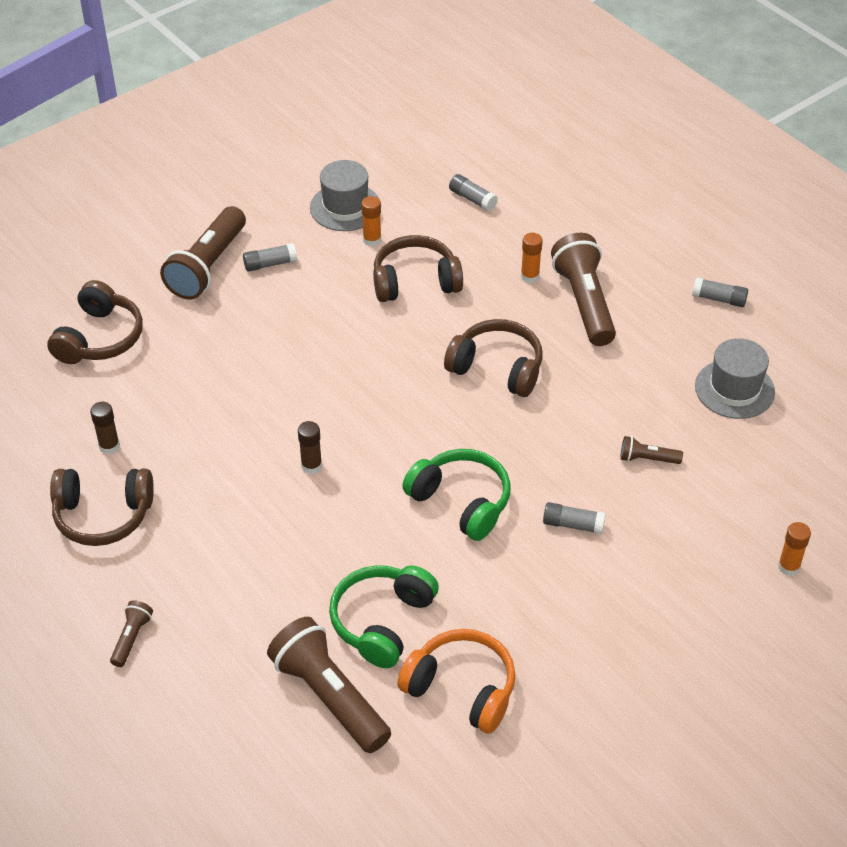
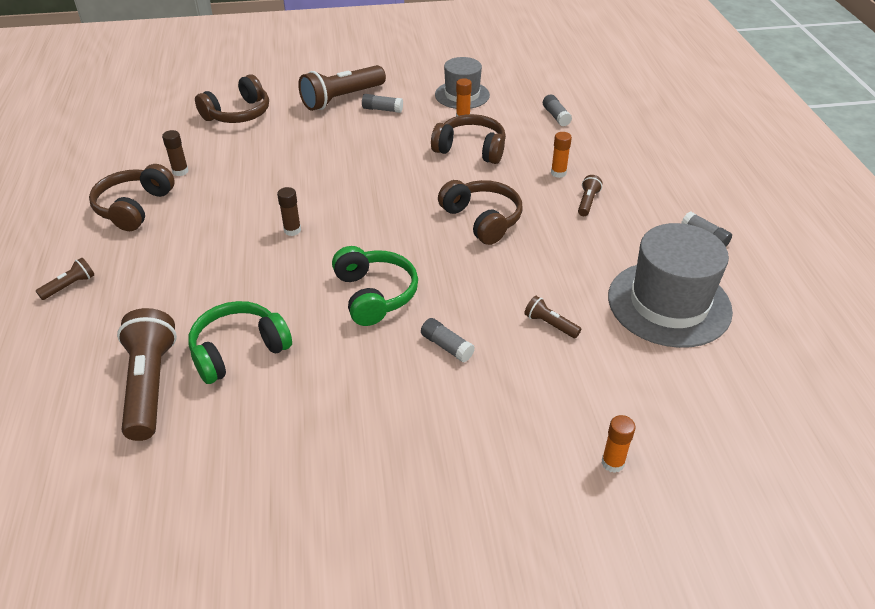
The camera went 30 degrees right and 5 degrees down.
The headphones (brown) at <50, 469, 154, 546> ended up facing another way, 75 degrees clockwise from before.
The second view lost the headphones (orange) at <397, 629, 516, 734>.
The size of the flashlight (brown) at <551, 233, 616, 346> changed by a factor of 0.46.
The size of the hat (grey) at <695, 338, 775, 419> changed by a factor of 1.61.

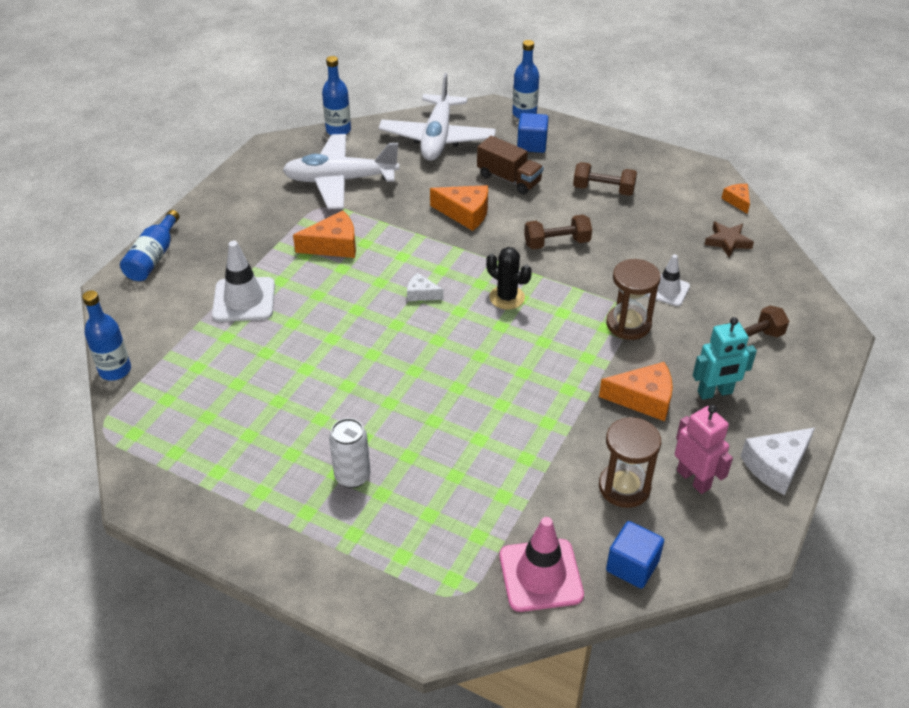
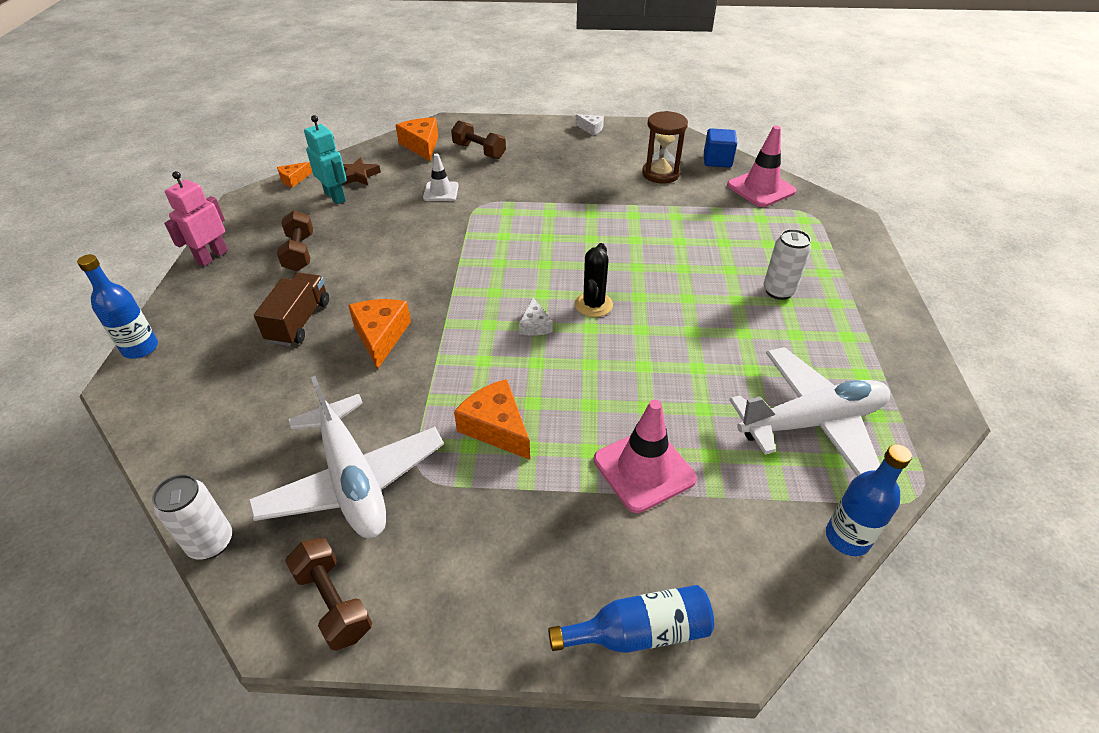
The camera went 115 degrees left and 0 degrees up.
What was the traffic cone (white) at <212, 241, 275, 322> turned into the traffic cone (pink) at <594, 400, 697, 513>.
Where the bottle (blue) stood at <322, 56, 351, 135>, the can (white) came to stand at <152, 474, 232, 560>.
The plane (white) ended up elsewhere, having gone from <379, 73, 496, 161> to <730, 347, 890, 476>.
The cactus (black) ended up elsewhere, having gone from <486, 247, 532, 310> to <575, 243, 613, 317>.
The second view lost the cube (blue) at <517, 113, 548, 153>.
The dumbbell (brown) ended up elsewhere, having gone from <524, 215, 592, 249> to <285, 538, 372, 651>.
The cheese (orange) ended up elsewhere, having gone from <599, 362, 673, 421> to <396, 118, 438, 161>.
The second view lost the hourglass (brown) at <606, 259, 661, 340>.
The robot (pink) ended up elsewhere, having gone from <675, 405, 733, 494> to <164, 171, 228, 266>.
The robot (turquoise) ended up elsewhere, having gone from <693, 317, 757, 400> to <304, 115, 347, 204>.
The size of the cheese (white) at <741, 428, 815, 495> changed by a factor of 0.57.

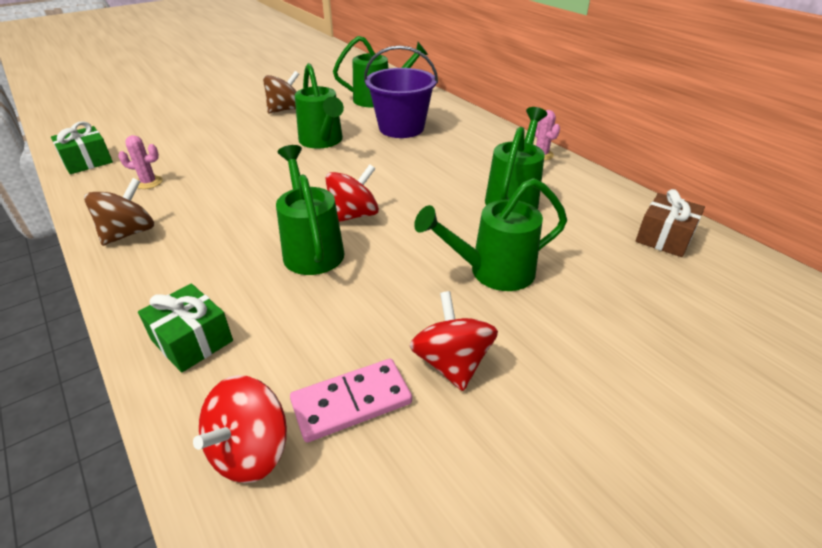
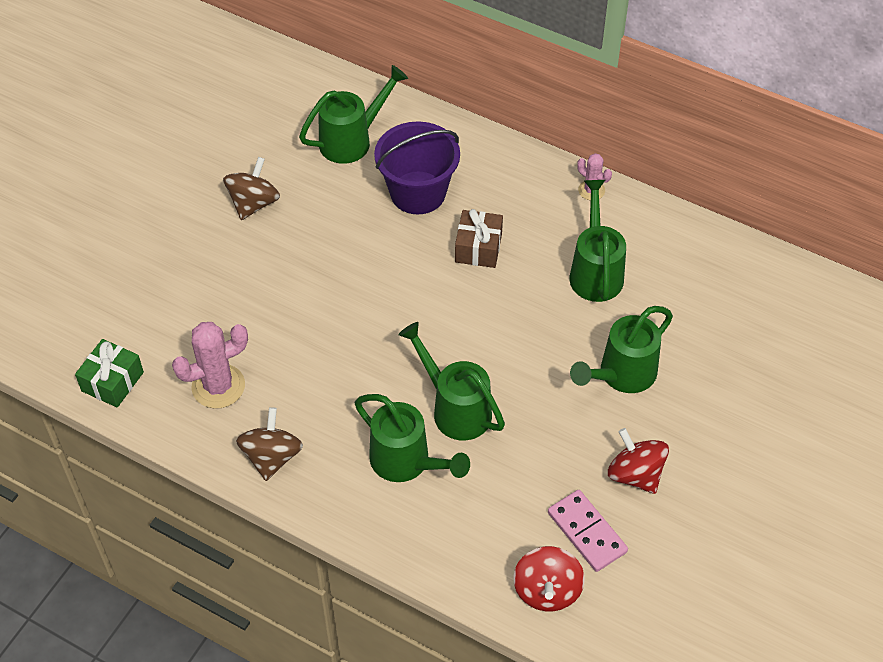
The camera went 25 degrees left and 15 degrees up.
The size of the cactus (pink) at <118, 135, 163, 189> changed by a factor of 1.80.
The second view lost the gift (green) at <138, 283, 233, 373>.
The domino (pink) at <290, 359, 412, 442> ended up facing another way, 75 degrees counterclockwise from before.
The watering can (green) ended up elsewhere, having gone from <295, 63, 344, 149> to <355, 394, 470, 482>.
The second view lost the spinning top (red) at <326, 164, 379, 222>.
The gift (brown) ended up elsewhere, having gone from <636, 189, 705, 257> to <455, 209, 503, 268>.

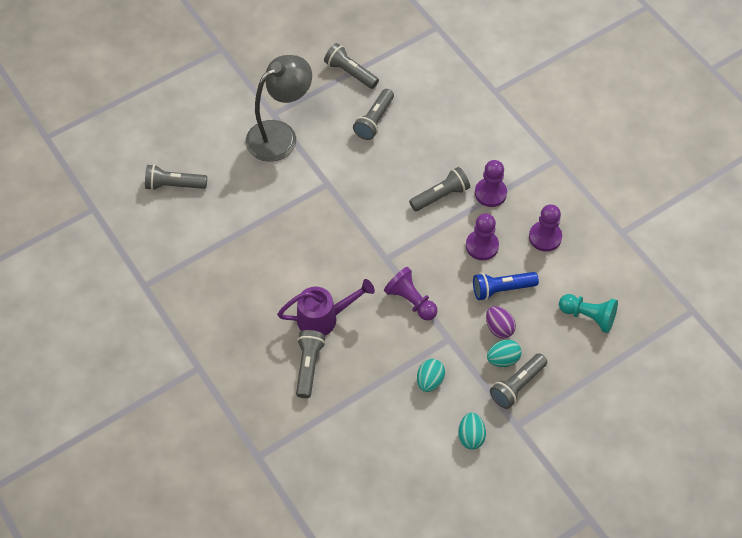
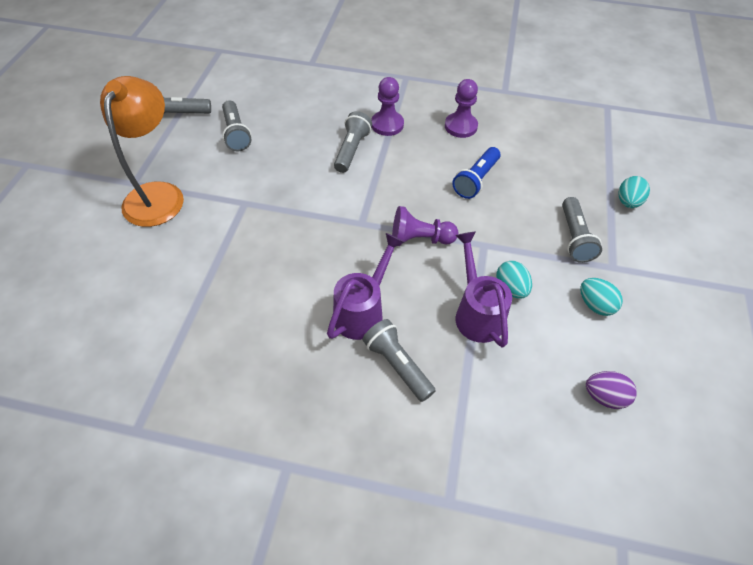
The camera went 45 degrees left and 5 degrees down.
The second view lost the flashlight (grey) at <145, 164, 207, 191>.
What was the lamp (grey) at <246, 55, 312, 162> turned into the lamp (orange) at <100, 76, 184, 227>.
The second view lost the pawn (purple) at <466, 213, 499, 260>.
The egg (purple) ended up elsewhere, having gone from <486, 306, 516, 339> to <586, 371, 637, 409>.
The egg (turquoise) ended up elsewhere, having gone from <487, 339, 521, 367> to <618, 176, 650, 208>.
The second view lost the pawn (turquoise) at <559, 294, 618, 333>.
The second view gained the watering can (purple) at <455, 231, 512, 347>.

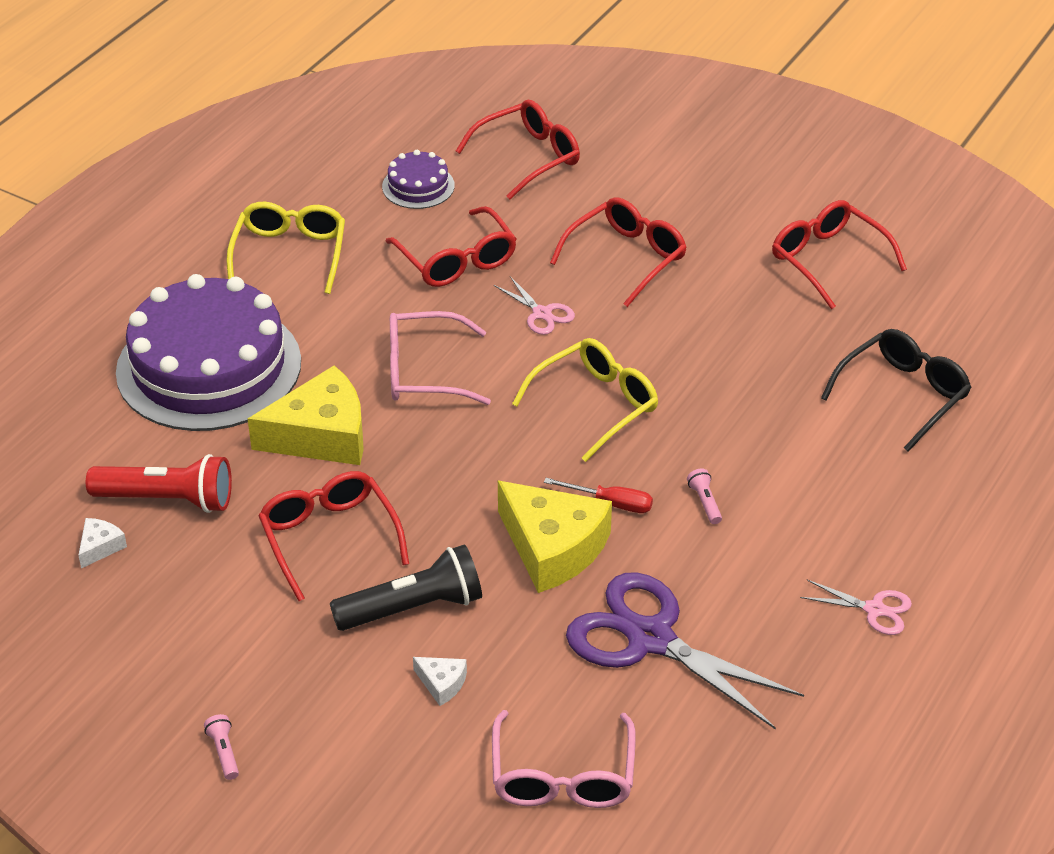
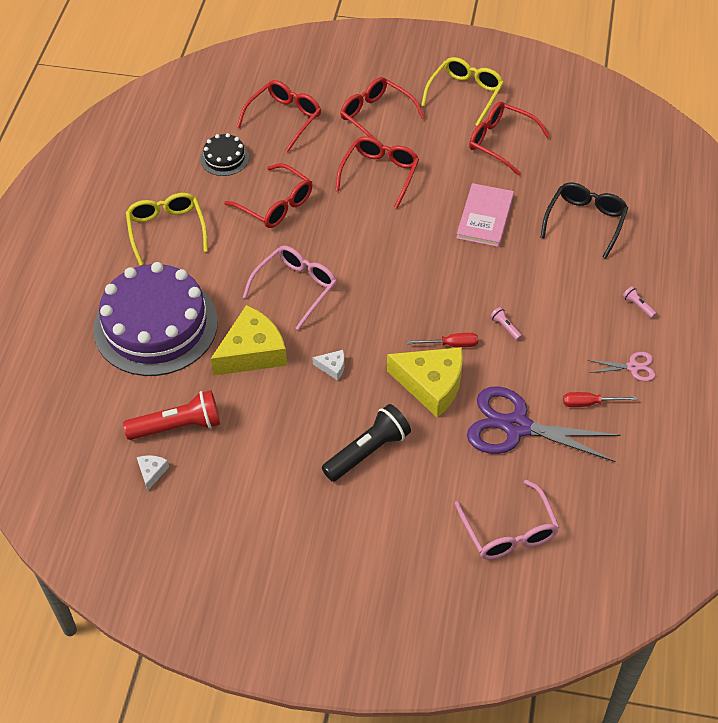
The camera went 20 degrees left and 10 degrees up.
The flashlight (pink) ended up elsewhere, having gone from <204, 714, 239, 780> to <623, 286, 657, 318>.
The glasses (red) ended up elsewhere, having gone from <258, 471, 409, 601> to <340, 77, 425, 139>.
What was the cake (purple) at <382, 150, 455, 209> turned into the cake (black) at <200, 133, 249, 176>.
The glasses (pink) at <390, 311, 491, 405> ended up facing another way, 150 degrees clockwise from before.
The cheese (white) ended up elsewhere, having gone from <413, 657, 467, 706> to <312, 350, 345, 381>.
The second view lost the scissors (pink) at <494, 276, 575, 335>.
The glasses (yellow) ended up elsewhere, having gone from <512, 338, 658, 462> to <421, 57, 504, 126>.
The second view gained the book (pink) at <456, 183, 514, 247>.
The second view gained the screwdriver (red) at <563, 392, 637, 407>.

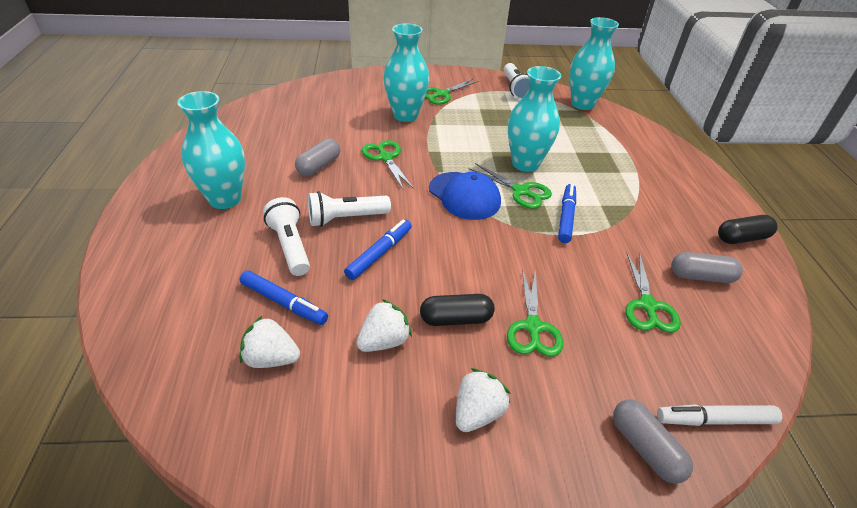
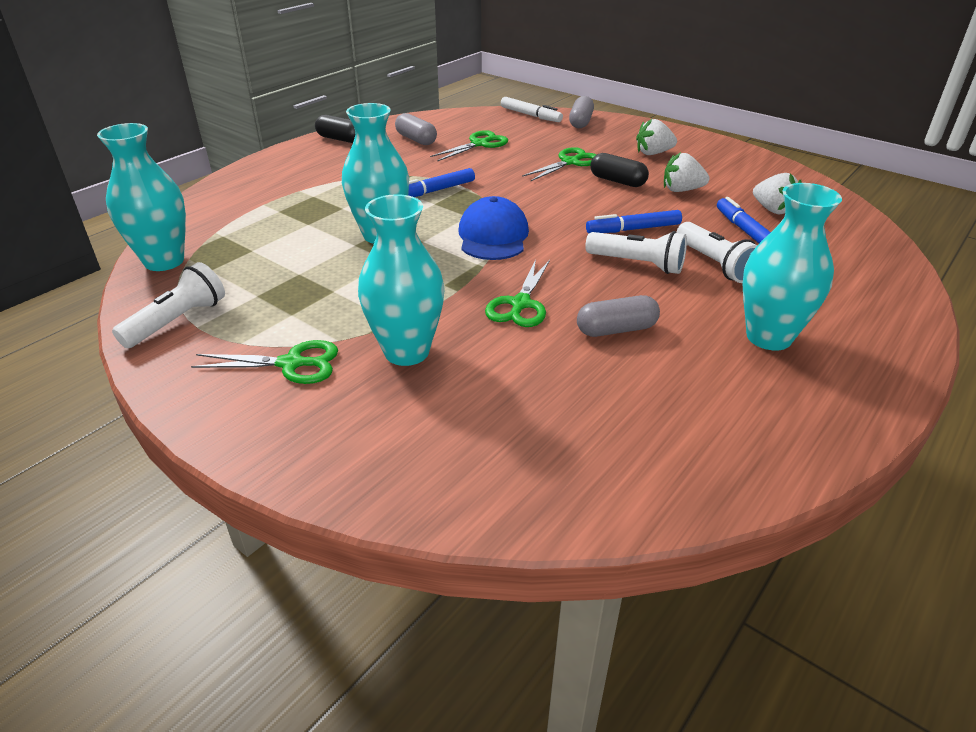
The camera went 135 degrees left and 5 degrees down.
The flashlight (white) at <263, 197, 310, 276> ended up facing another way, 45 degrees counterclockwise from before.
The second view lost the scissors (green) at <469, 163, 552, 209>.

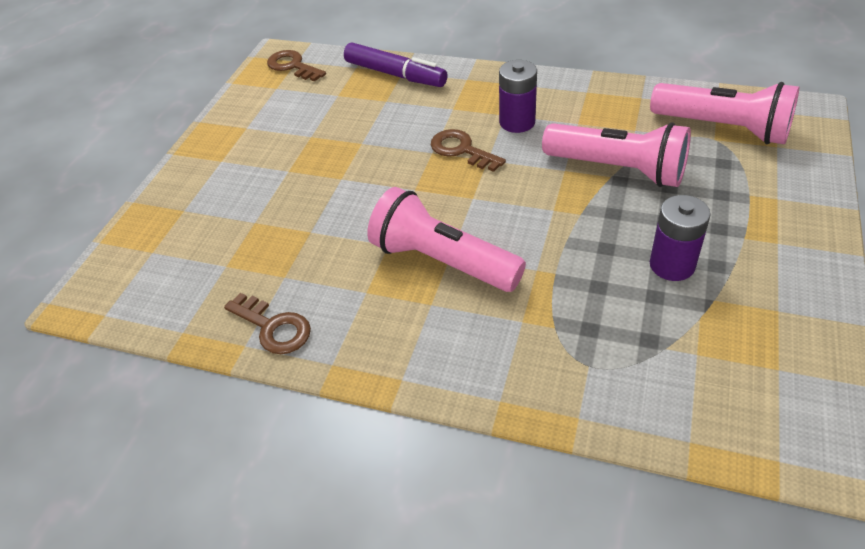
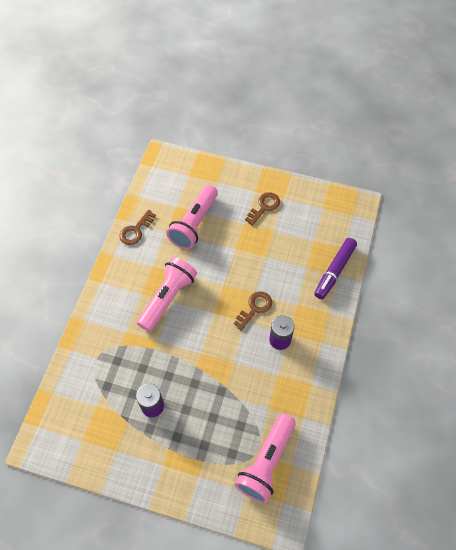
The camera went 85 degrees right and 15 degrees up.
The key (brown) ended up elsewhere, having gone from <267, 50, 326, 82> to <245, 192, 280, 226>.
The flashlight (pink) ended up elsewhere, having gone from <542, 122, 691, 187> to <166, 185, 218, 249>.

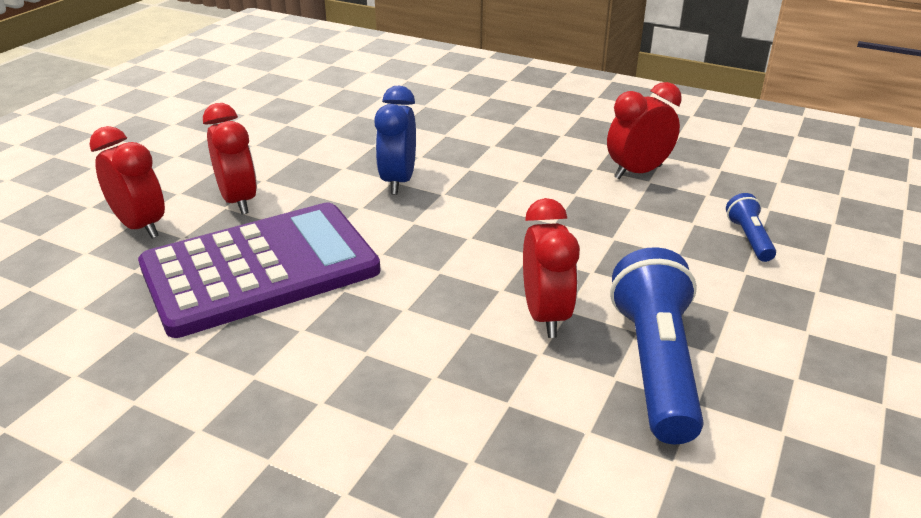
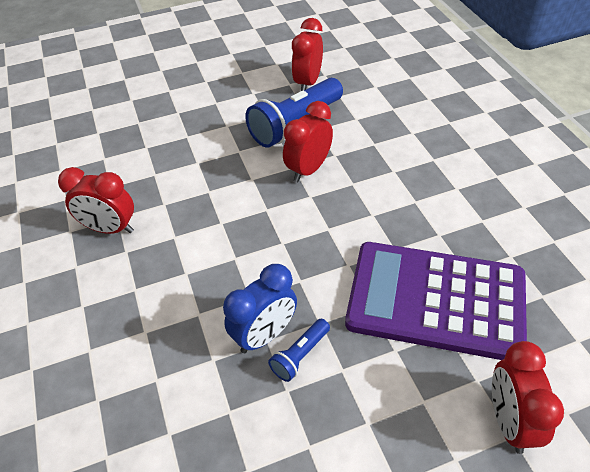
The camera went 135 degrees left and 15 degrees up.
The clock (red) ended up elsewhere, having gone from <203, 103, 257, 214> to <291, 18, 323, 91>.
The flashlight (blue) ended up elsewhere, having gone from <726, 193, 776, 262> to <268, 319, 330, 382>.

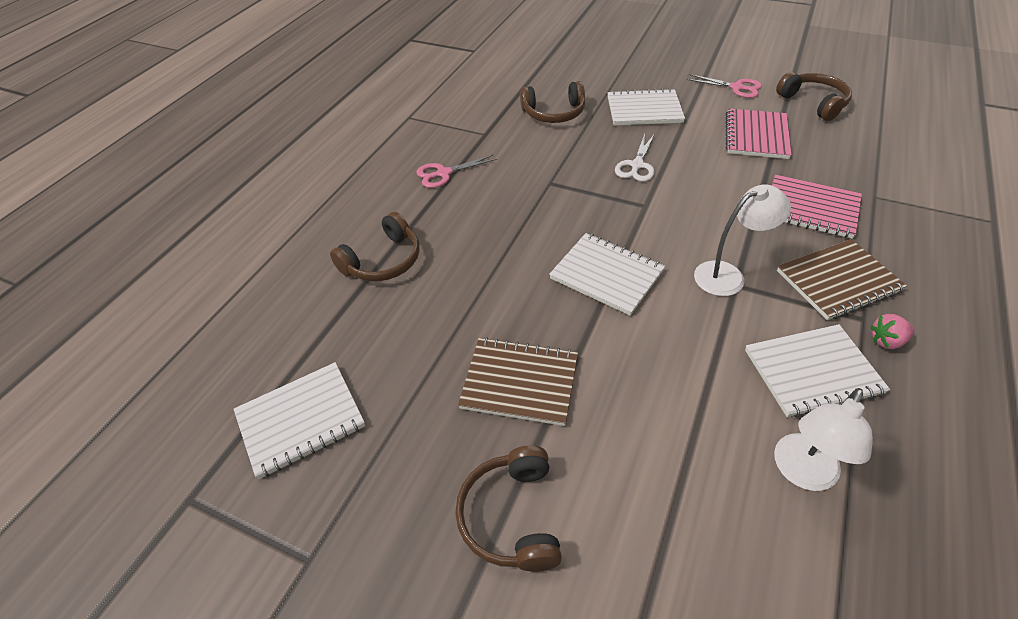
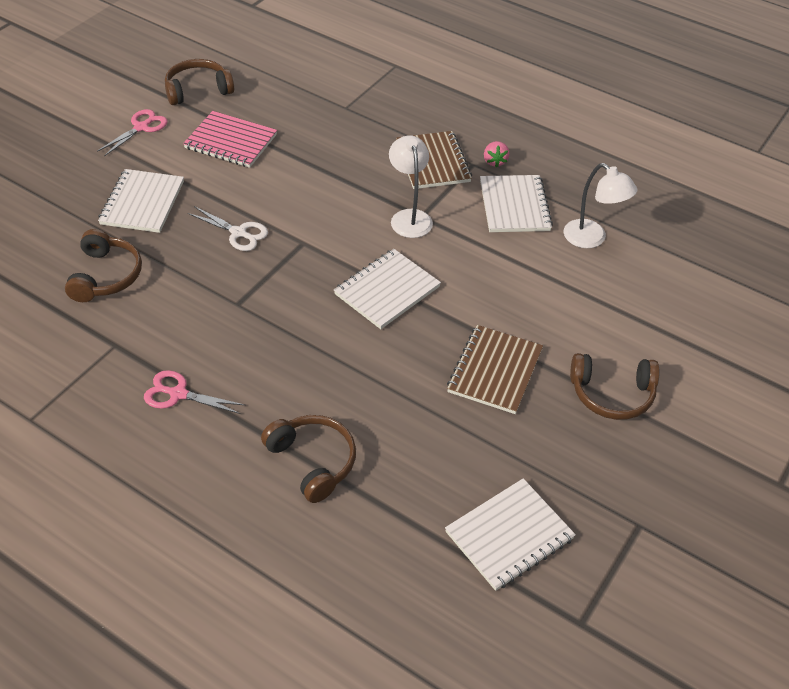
The camera went 85 degrees left and 0 degrees up.
The notebook (white) at <234, 362, 365, 479> ended up facing another way, 75 degrees clockwise from before.
The scissors (pink) at <416, 155, 497, 188> ended up facing another way, 120 degrees clockwise from before.
The second view lost the notebook (pink) at <772, 175, 862, 239>.

